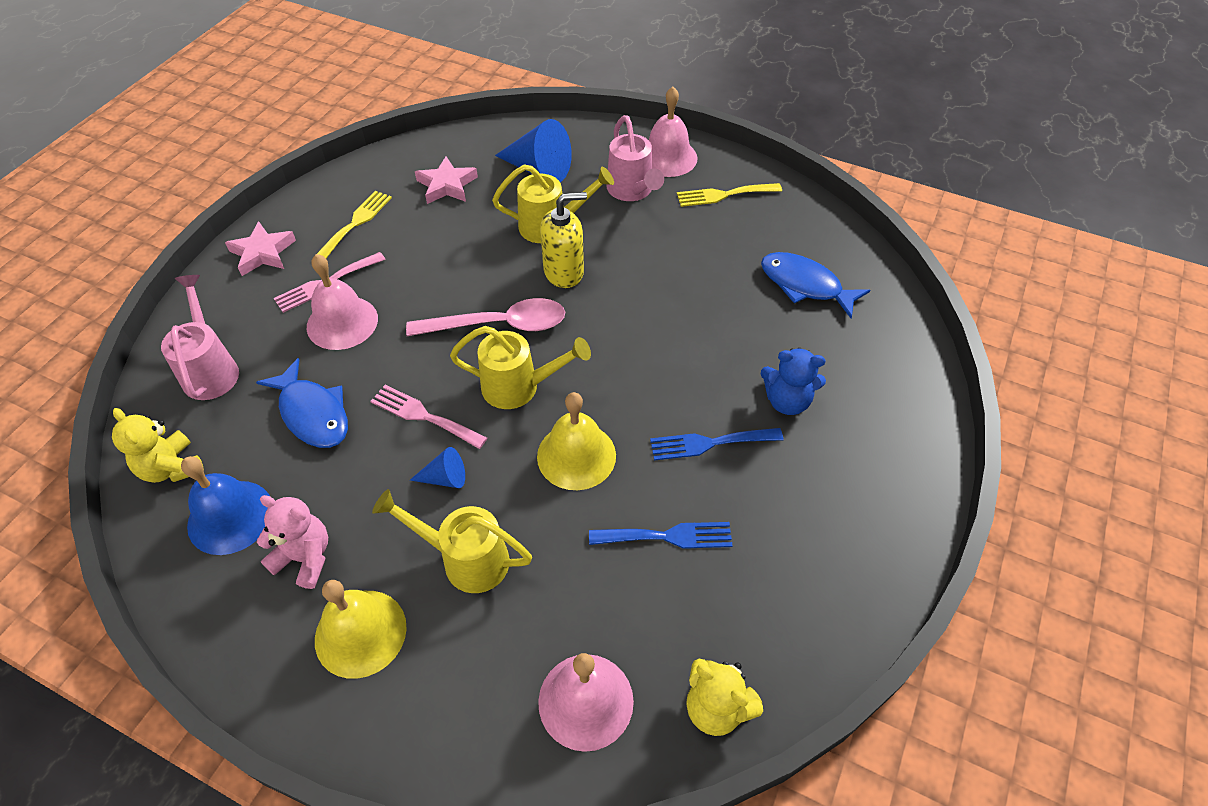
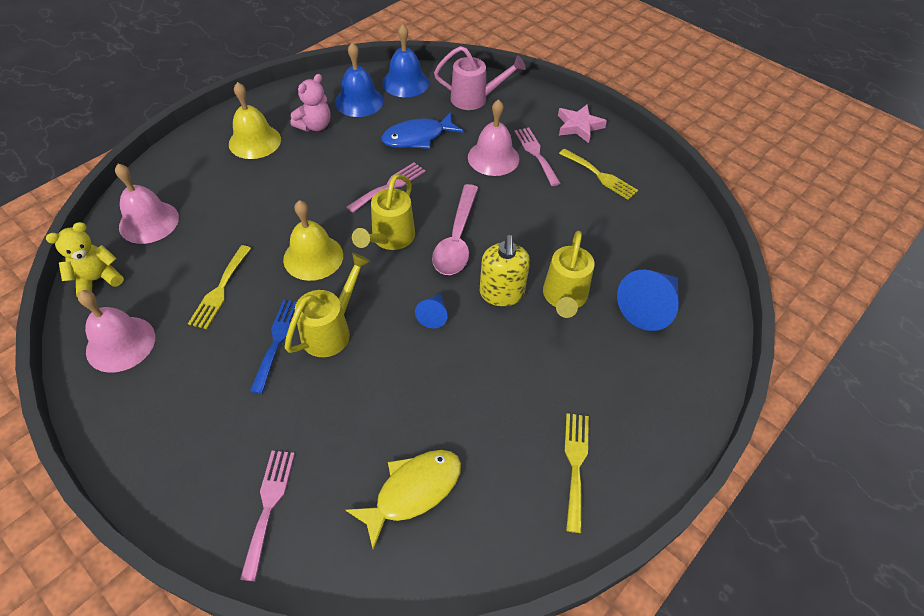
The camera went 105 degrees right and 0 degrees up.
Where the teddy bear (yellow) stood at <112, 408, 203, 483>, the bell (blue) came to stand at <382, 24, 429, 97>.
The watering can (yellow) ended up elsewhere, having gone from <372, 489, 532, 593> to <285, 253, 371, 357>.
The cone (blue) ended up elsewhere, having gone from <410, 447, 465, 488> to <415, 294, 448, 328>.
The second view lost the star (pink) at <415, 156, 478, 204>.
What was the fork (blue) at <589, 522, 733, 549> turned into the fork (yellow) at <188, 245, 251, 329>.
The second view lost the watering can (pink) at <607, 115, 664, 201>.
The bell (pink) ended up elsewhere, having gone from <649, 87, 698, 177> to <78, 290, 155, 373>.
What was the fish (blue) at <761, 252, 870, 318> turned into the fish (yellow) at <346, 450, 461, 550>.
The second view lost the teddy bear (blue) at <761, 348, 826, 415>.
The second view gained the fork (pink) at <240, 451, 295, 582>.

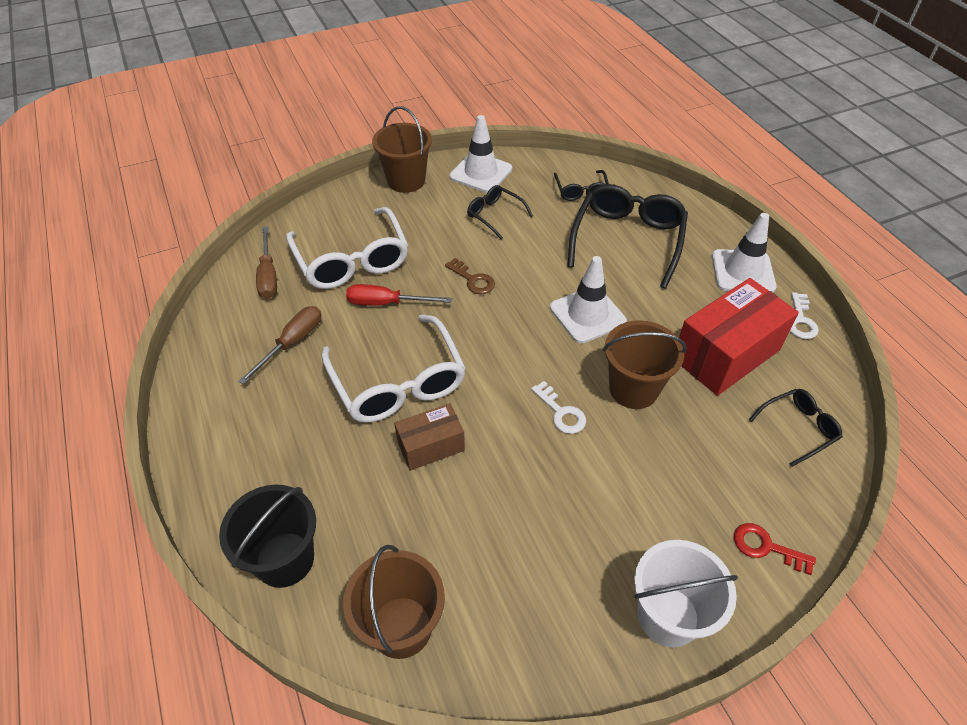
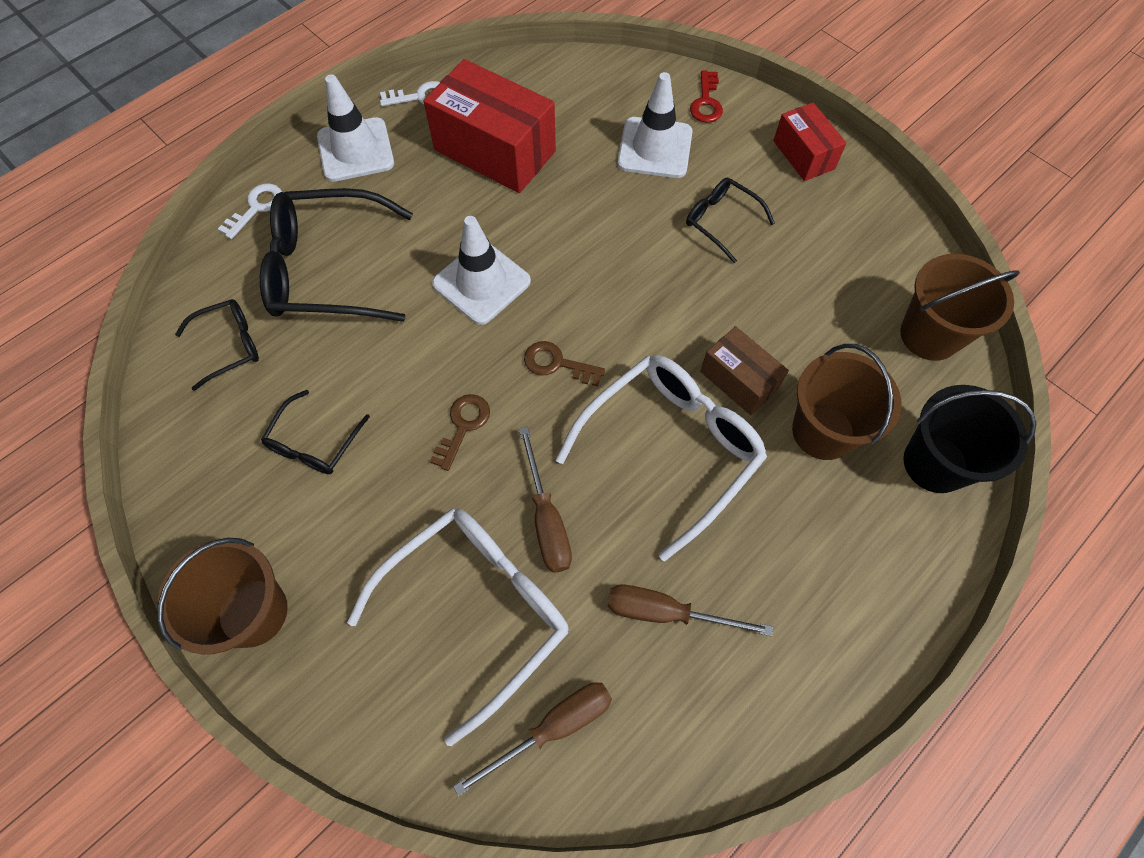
The camera went 110 degrees left and 15 degrees up.
What was the screwdriver (red) at <346, 284, 452, 306> turned into the screwdriver (brown) at <519, 427, 572, 573>.
The traffic cone (white) ended up elsewhere, having gone from <450, 115, 512, 193> to <617, 72, 693, 178>.
The key (white) ended up elsewhere, having gone from <531, 381, 586, 434> to <218, 183, 282, 239>.
The bucket (brown) ended up elsewhere, having gone from <603, 320, 687, 409> to <792, 344, 901, 460>.
Where the bucket (white) stood at <634, 540, 738, 647>, the box (red) came to stand at <773, 102, 846, 181>.
The glasses (black) ended up elsewhere, having gone from <749, 389, 843, 467> to <686, 178, 775, 263>.
The second view gained the key (brown) at <524, 341, 605, 386>.

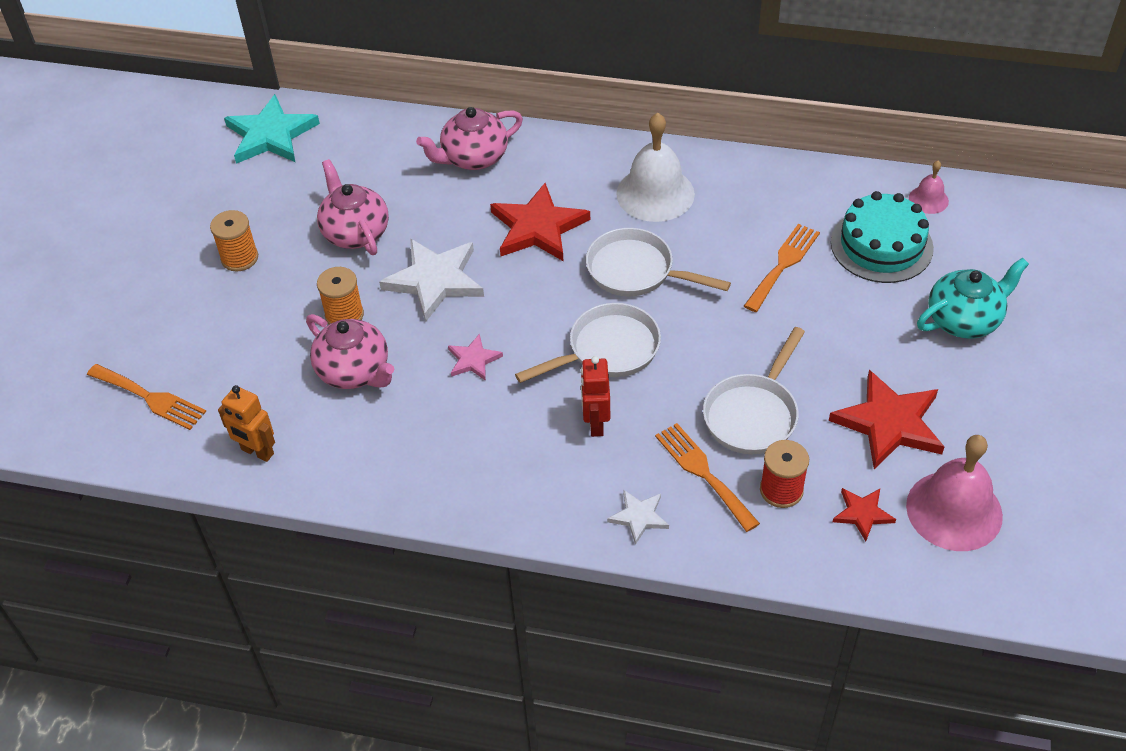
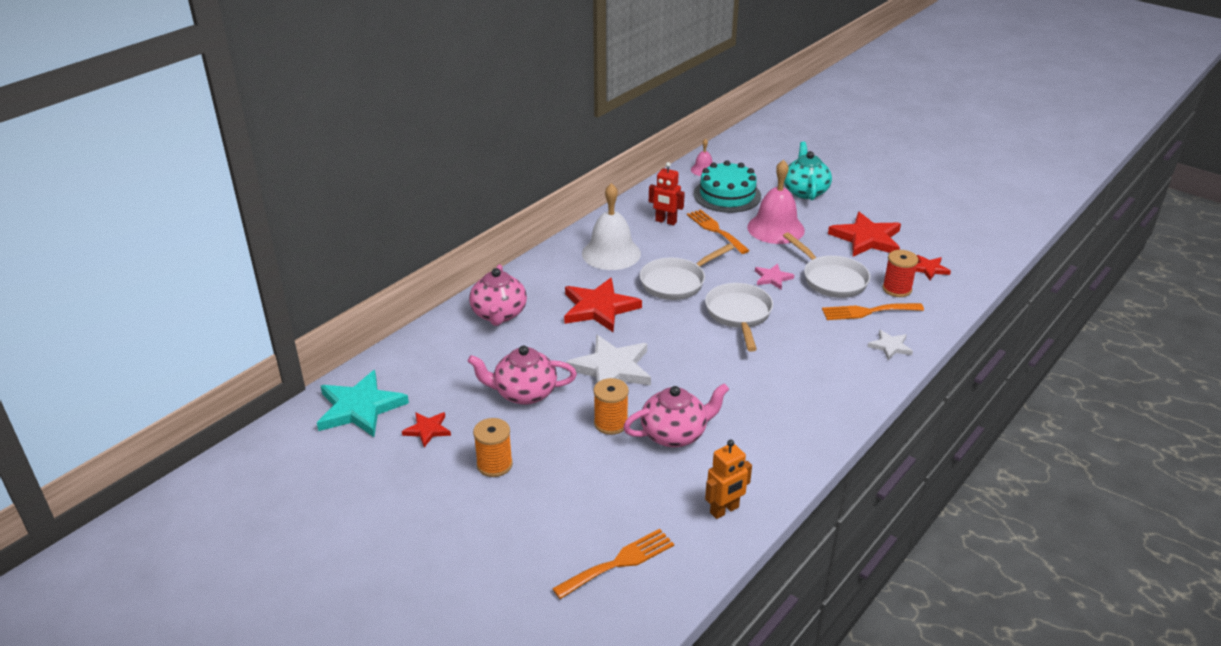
The camera went 65 degrees left and 15 degrees down.
The star (pink) ended up elsewhere, having gone from <448, 334, 503, 381> to <755, 264, 794, 290>.
The robot (red) ended up elsewhere, having gone from <581, 356, 610, 437> to <649, 162, 685, 225>.
The bell (pink) ended up elsewhere, having gone from <906, 435, 1003, 551> to <747, 160, 805, 244>.
The second view gained the star (red) at <402, 412, 451, 447>.

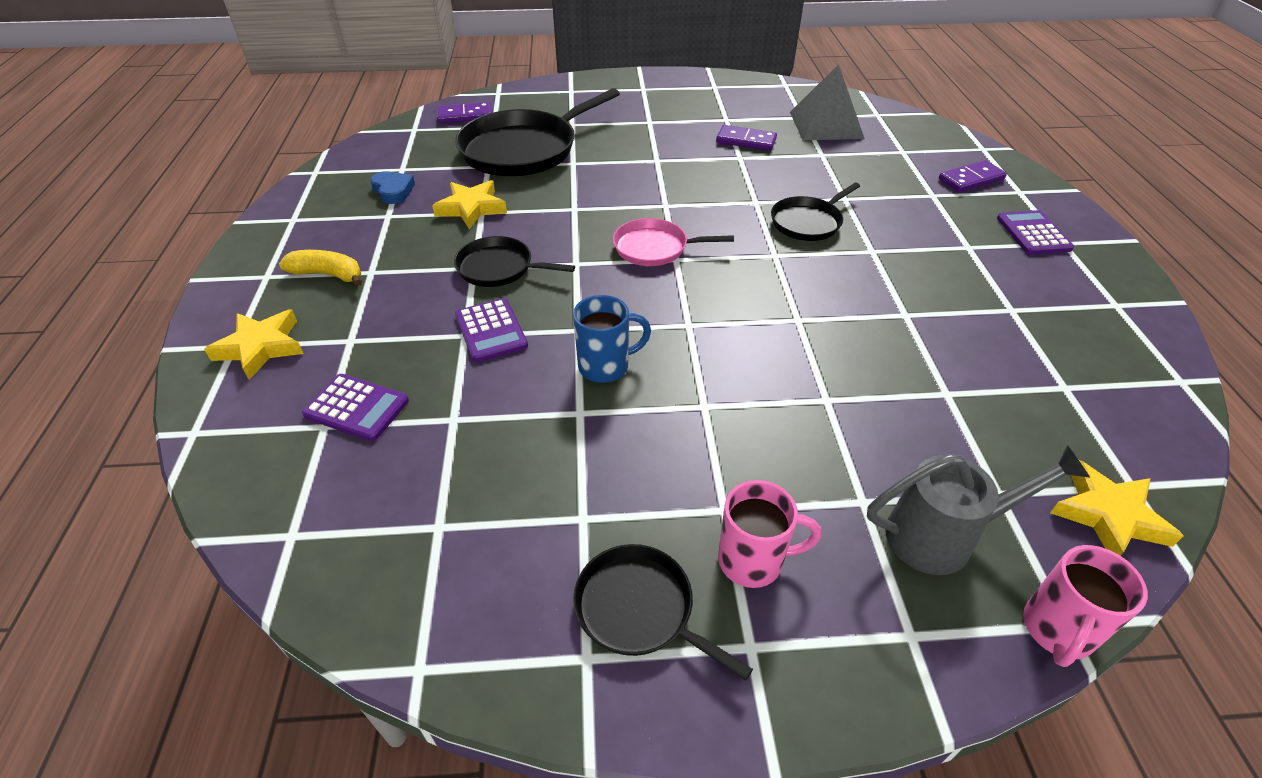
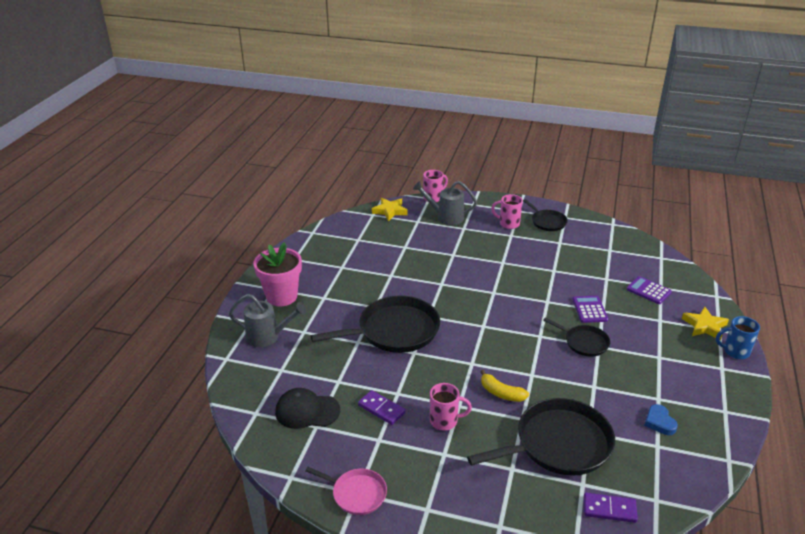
The camera went 160 degrees left and 10 degrees down.
The banana (yellow) ended up elsewhere, having gone from <279, 250, 362, 286> to <480, 370, 529, 402>.
The second view lost the star (yellow) at <432, 180, 507, 229>.
The mug (blue) ended up elsewhere, having gone from <573, 295, 651, 383> to <716, 316, 760, 359>.
The pan (pink) ended up elsewhere, having gone from <613, 218, 734, 266> to <305, 467, 387, 515>.
The size of the pan (black) at <771, 183, 860, 241> changed by a factor of 1.89.
Where the pyramid (grey) stood at <790, 64, 865, 140>, the cap (black) came to stand at <275, 388, 340, 429>.
Where the domino (purple) stood at <939, 160, 1007, 192>, the watering can (grey) came to stand at <229, 294, 307, 347>.
Where the calculator (purple) stood at <997, 210, 1074, 255>, the flower pot (pink) came to stand at <253, 242, 302, 306>.
The second view gained the mug (pink) at <430, 383, 472, 431>.

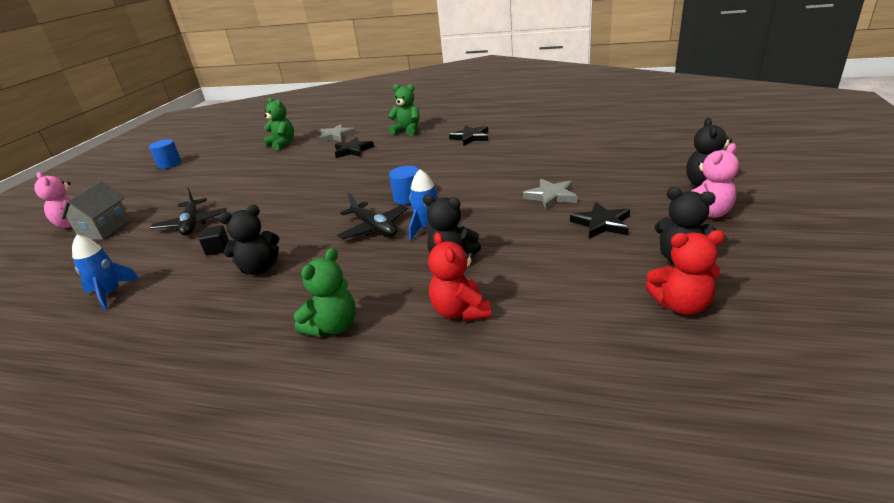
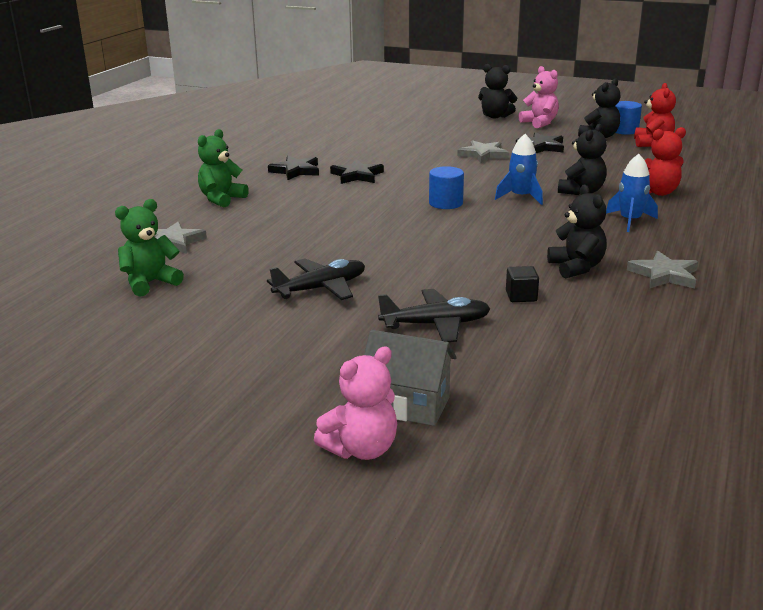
The camera went 85 degrees left and 5 degrees down.
The rocket (blue) ended up elsewhere, having gone from <72, 235, 140, 311> to <606, 154, 658, 232>.
The cylinder (blue) ended up elsewhere, having gone from <149, 139, 182, 169> to <615, 101, 642, 135>.
The second view lost the teddy bear (green) at <294, 248, 355, 337>.
The star (black) ended up elsewhere, having gone from <335, 137, 374, 158> to <330, 159, 384, 184>.
The plane (black) ended up elsewhere, having gone from <337, 192, 408, 239> to <267, 259, 365, 300>.
The second view gained the star (grey) at <627, 251, 698, 289>.

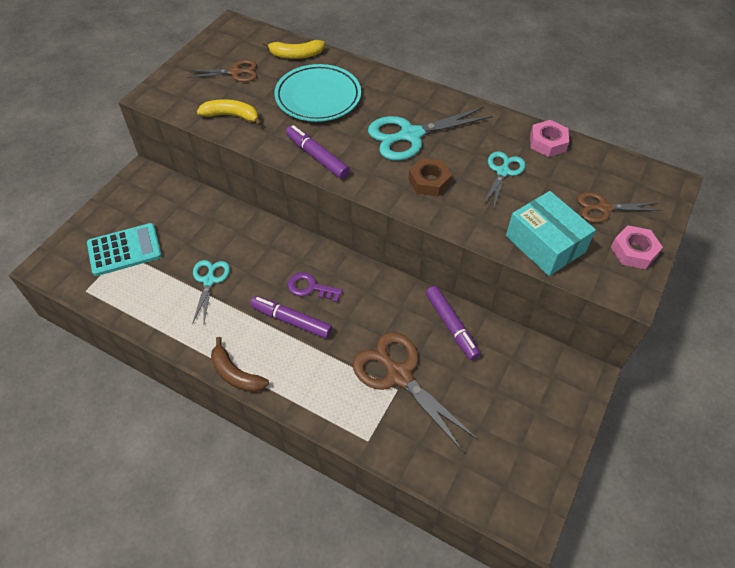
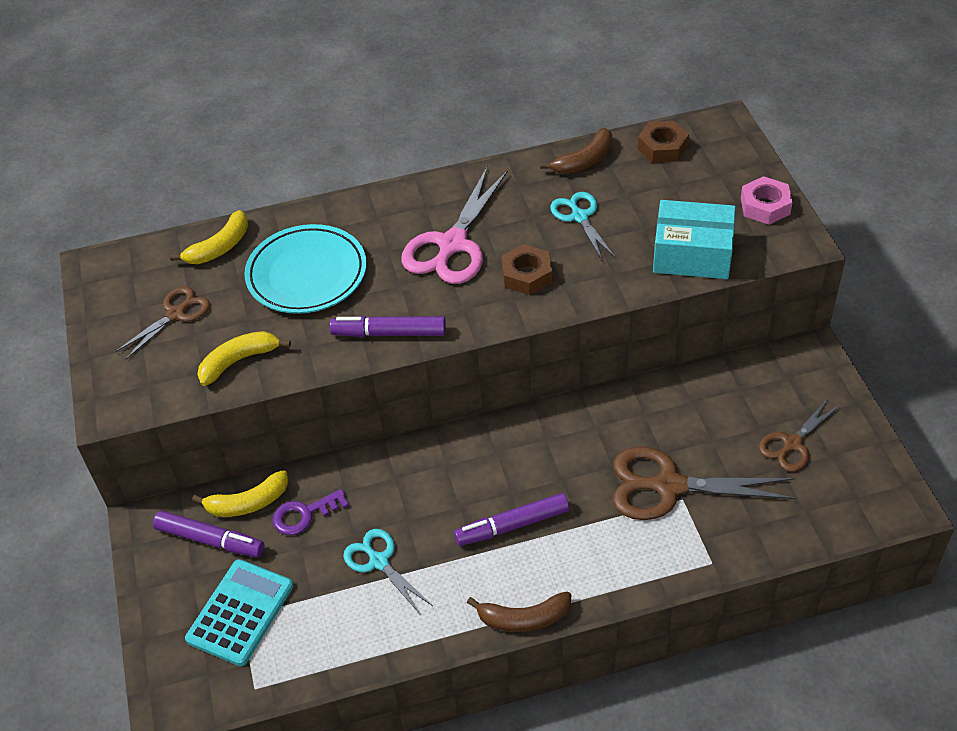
The camera went 40 degrees left and 5 degrees down.
The key (purple) ended up elsewhere, having gone from <288, 272, 343, 302> to <272, 489, 349, 535>.
What was the scissors (turquoise) at <368, 107, 493, 161> turned into the scissors (pink) at <401, 167, 508, 284>.
The marker (purple) ended up elsewhere, having gone from <426, 286, 481, 360> to <153, 511, 265, 557>.
Where the nut (pink) stood at <530, 120, 569, 157>, the banana (brown) came to stand at <540, 127, 612, 174>.
The scissors (brown) ended up elsewhere, having gone from <577, 192, 662, 223> to <759, 397, 841, 472>.
The second view gained the banana (yellow) at <192, 470, 288, 517>.
The second view gained the nut (brown) at <638, 121, 689, 163>.

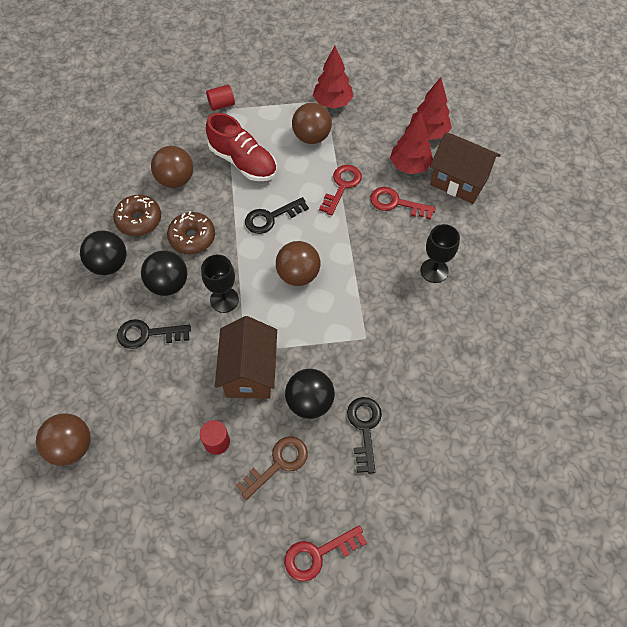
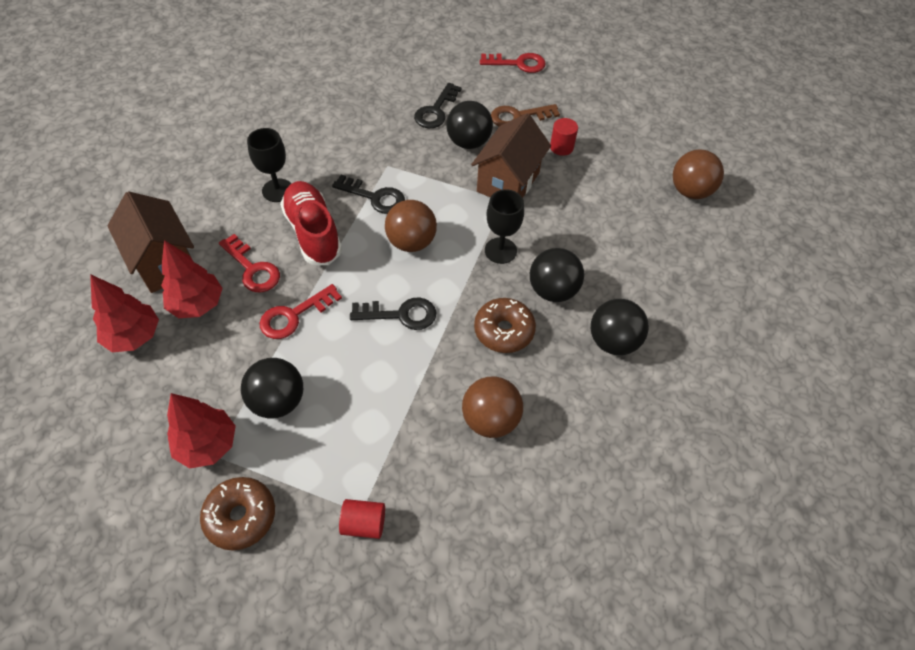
The camera went 155 degrees left and 5 degrees down.
The donut (brown) ended up elsewhere, having gone from <113, 195, 161, 236> to <200, 477, 275, 550>.
The key (black) ended up elsewhere, having gone from <117, 319, 191, 349> to <332, 175, 405, 214>.
The shoe (red) ended up elsewhere, having gone from <206, 113, 277, 181> to <280, 181, 342, 265>.
What was the ball (brown) at <292, 103, 332, 144> turned into the ball (black) at <241, 358, 303, 419>.

